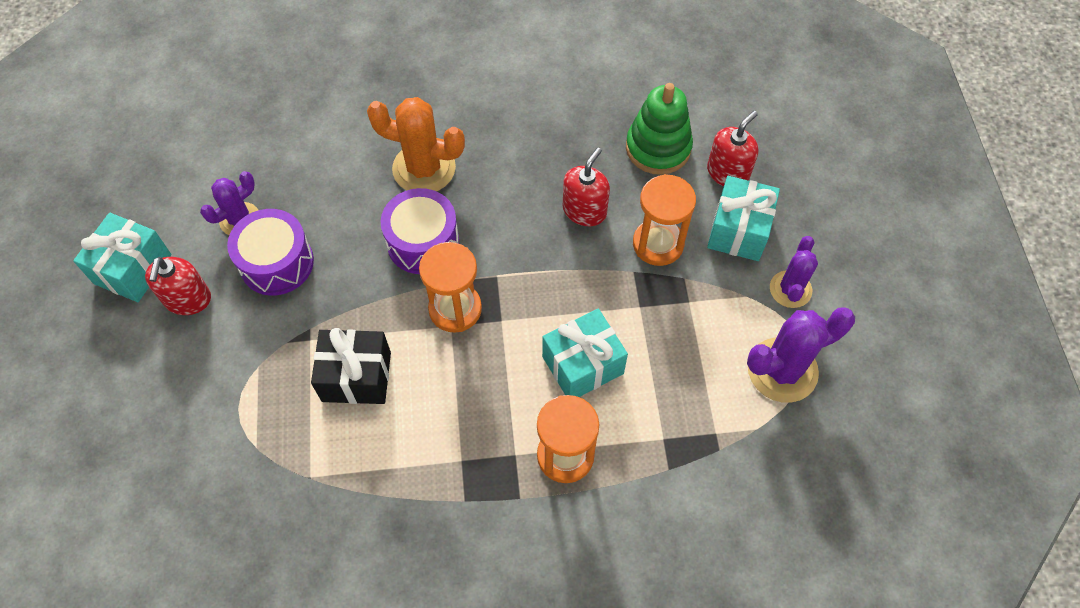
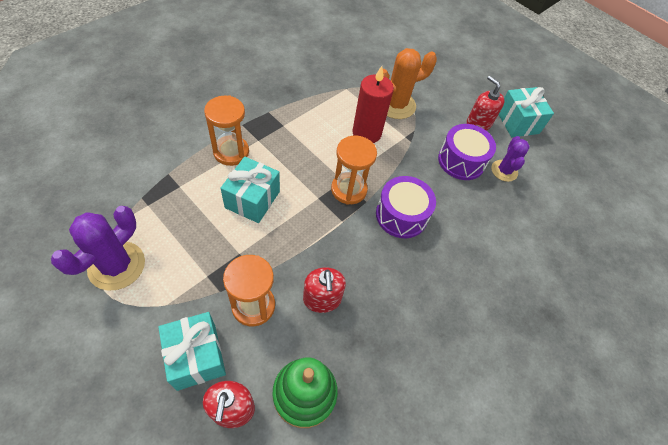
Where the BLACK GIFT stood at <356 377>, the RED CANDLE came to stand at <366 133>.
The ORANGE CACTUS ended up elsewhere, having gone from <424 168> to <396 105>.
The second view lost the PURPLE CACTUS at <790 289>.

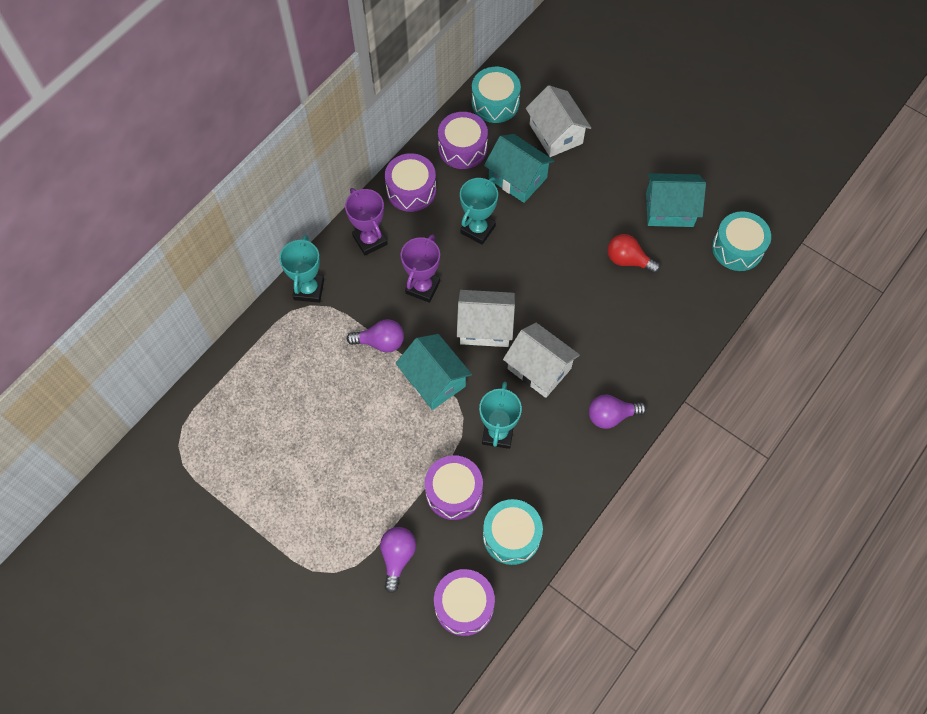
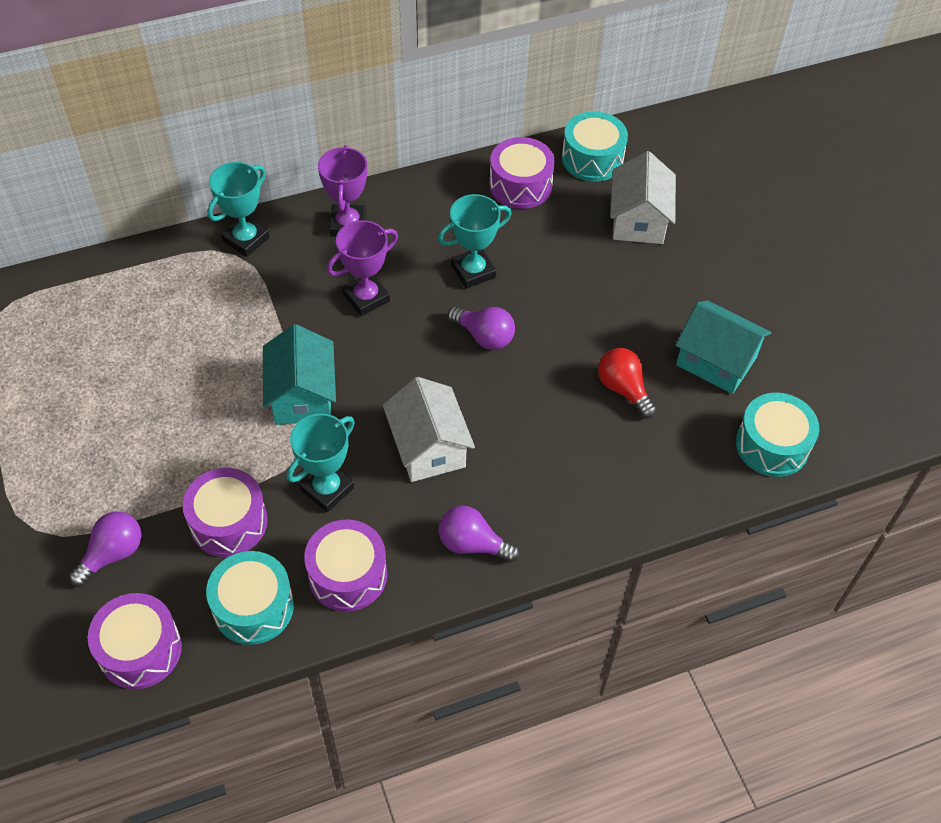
The PURPLE LIGHT BULB ended up elsewhere, having gone from <380 342> to <484 336>.
The PURPLE DRUM ended up elsewhere, having gone from <411 190> to <347 575>.
The second view lost the WHITE HOUSE at <485 327>.
The second view lost the TURQUOISE HOUSE at <517 178>.

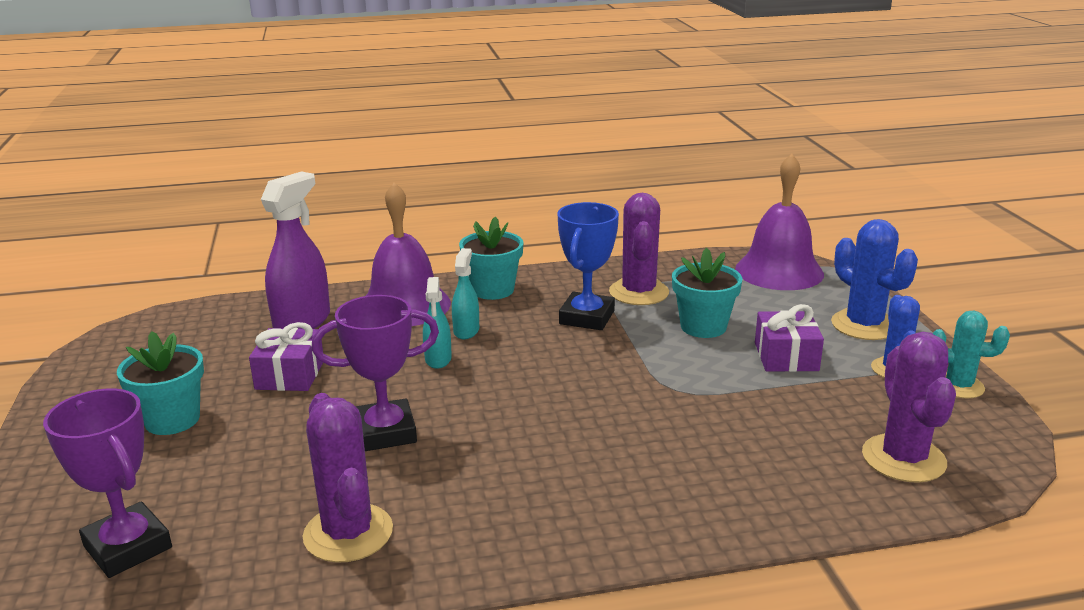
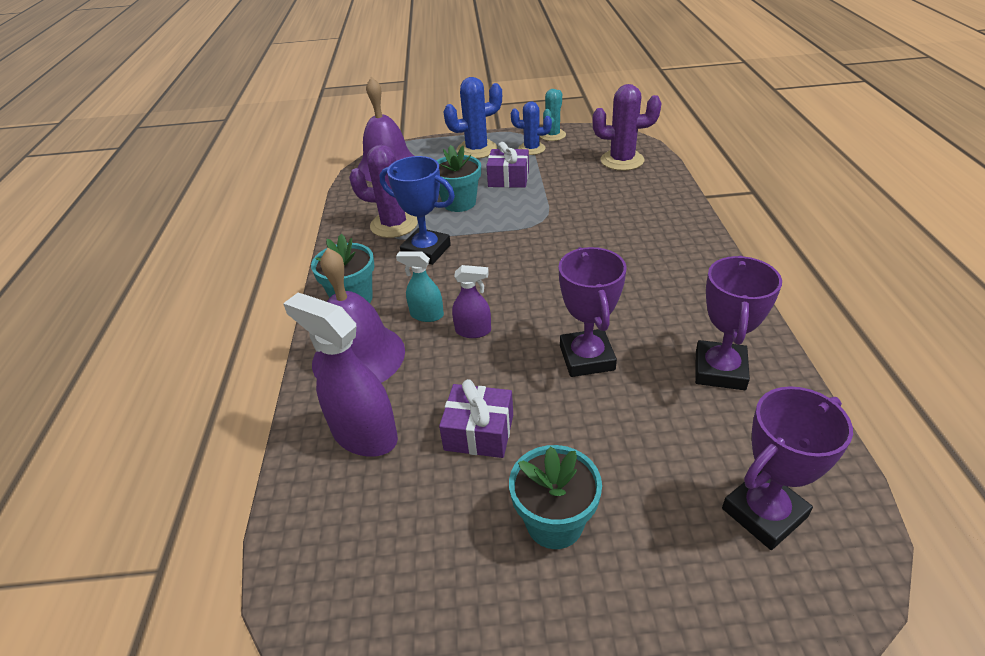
Where the PURPLE CACTUS stood at <348 533>, the PURPLE TROPHY came to stand at <720 370>.
What was the TURQUOISE SPRAY BOTTLE at <438 359> turned into the PURPLE SPRAY BOTTLE at <473 331>.

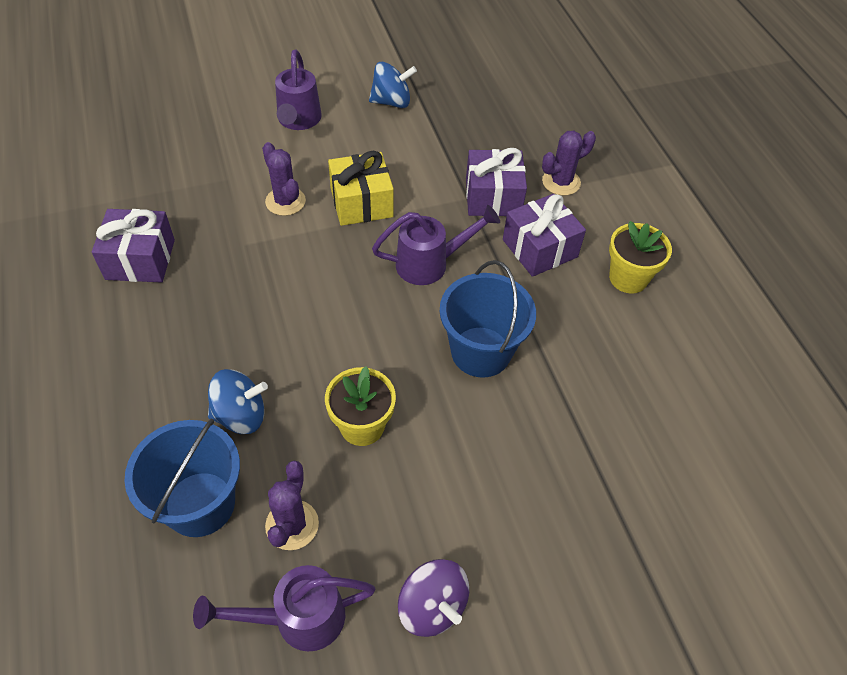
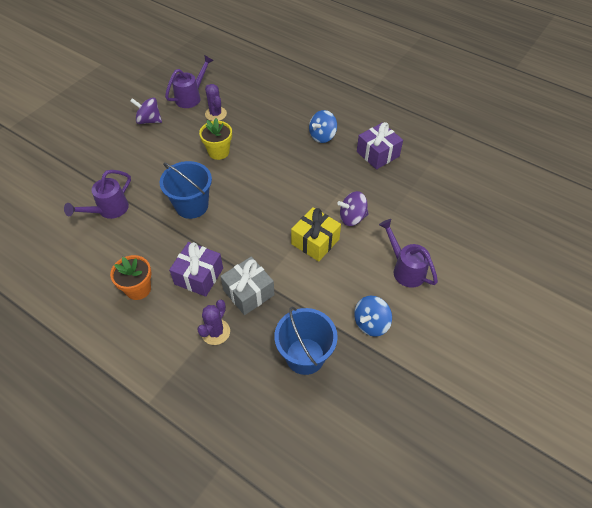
The BLUE BUCKET ended up elsewhere, having gone from <200 504> to <305 356>.
The BLUE SPINNING TOP ended up elsewhere, having gone from <240 415> to <322 136>.
Where the PURPLE CACTUS stood at <285 201>, the PURPLE SPINNING TOP came to stand at <352 217>.
The PURPLE WATERING CAN ended up elsewhere, having gone from <430 263> to <108 210>.
What was the PURPLE GIFT at <493 197> turned into the GREY GIFT at <248 292>.
What was the YELLOW FLOWER POT at <628 278> turned into the ORANGE FLOWER POT at <138 289>.

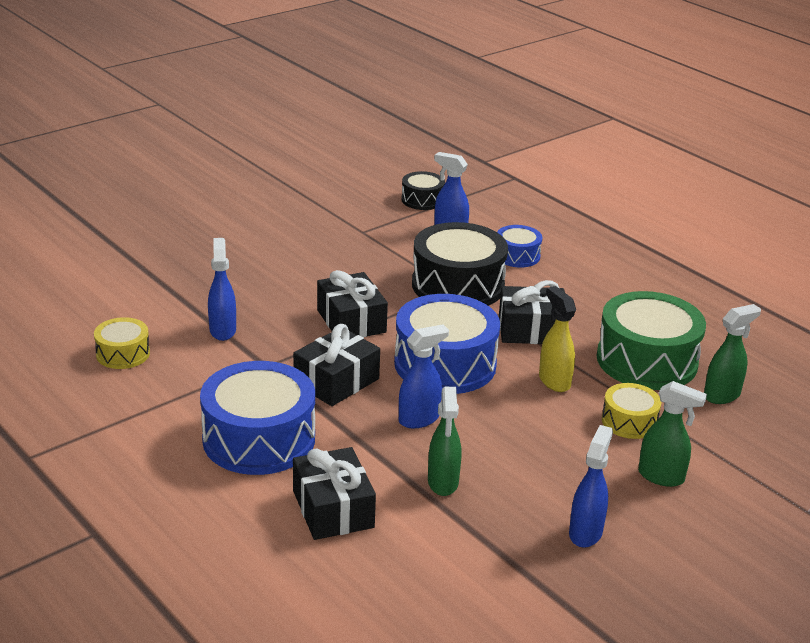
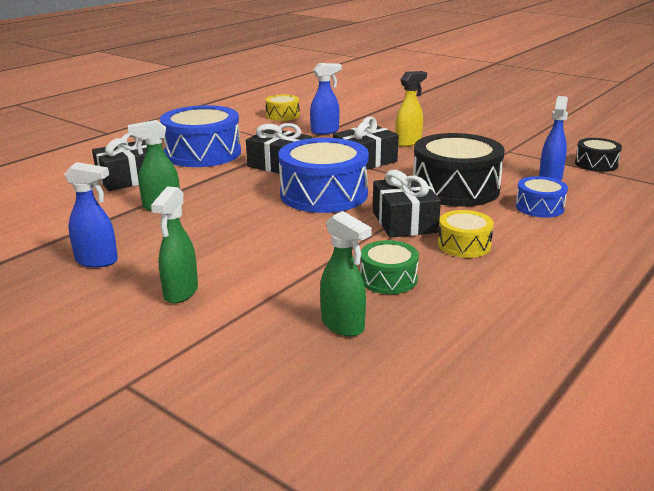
The second view lost the BLUE SPRAY BOTTLE at <419 419>.
The YELLOW SPRAY BOTTLE ended up elsewhere, having gone from <554 381> to <408 143>.
The size of the GREEN DRUM at <646 360> changed by a factor of 0.51.
The YELLOW DRUM ended up elsewhere, having gone from <629 421> to <464 245>.

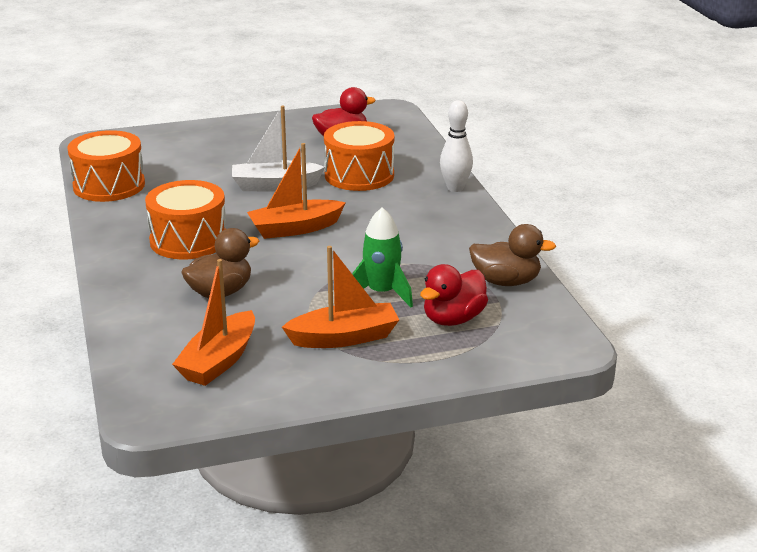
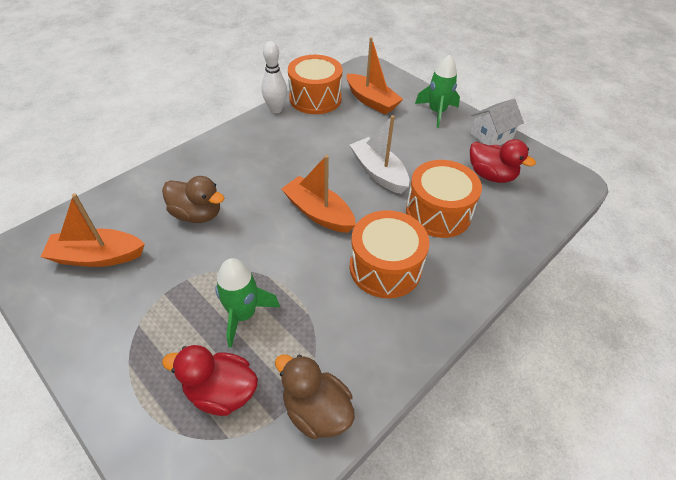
The ORANGE DRUM ended up elsewhere, having gone from <188 240> to <385 267>.
The ORANGE BOAT ended up elsewhere, having gone from <344 338> to <371 101>.
The WHITE BOWLING PIN ended up elsewhere, having gone from <455 188> to <276 109>.
The BROWN DUCK at <506 281> ended up facing another way, 150 degrees clockwise from before.
The second view gained the GREEN ROCKET at <436 112>.
The second view gained the WHITE HOUSE at <491 136>.

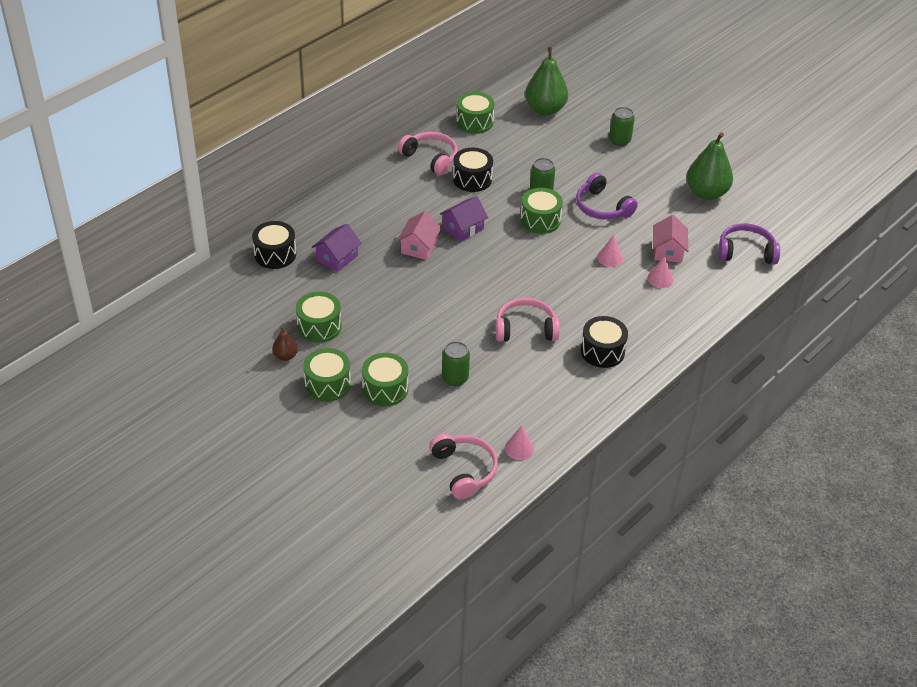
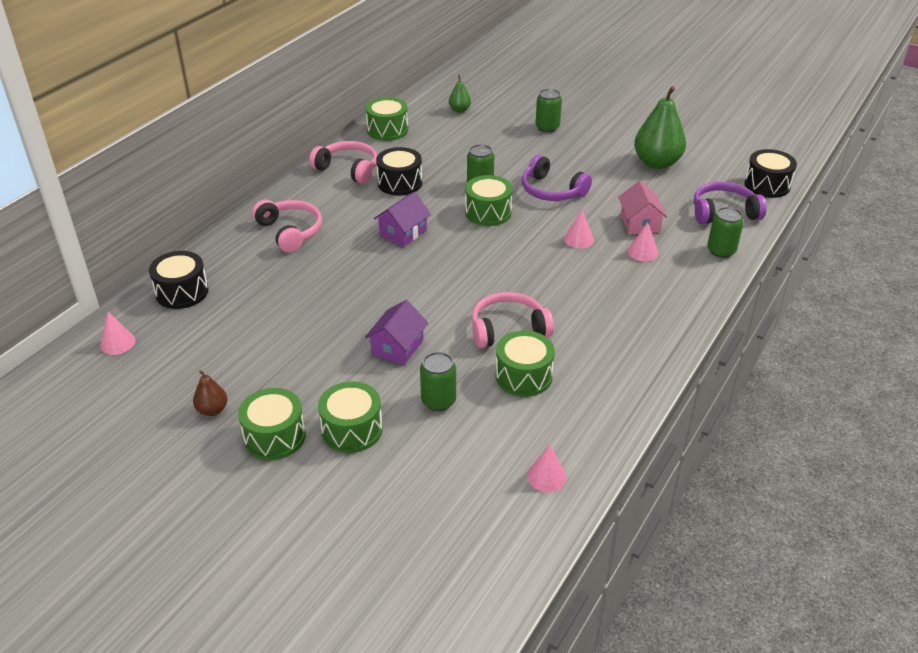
The GREEN DRUM ended up elsewhere, having gone from <319 326> to <523 376>.
The PURPLE HOUSE ended up elsewhere, having gone from <337 258> to <397 347>.
The second view lost the PINK HOUSE at <419 247>.
The PINK HEADPHONES ended up elsewhere, having gone from <464 470> to <290 232>.
The size of the GREEN PEAR at <545 109> changed by a factor of 0.48.
The BLACK DRUM ended up elsewhere, having gone from <602 351> to <767 185>.
The second view gained the PINK CONE at <117 343>.
The second view gained the GREEN CAN at <721 251>.

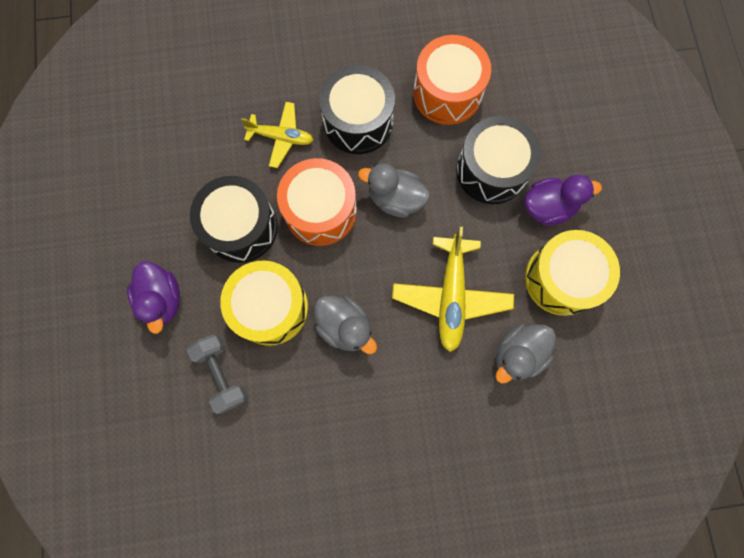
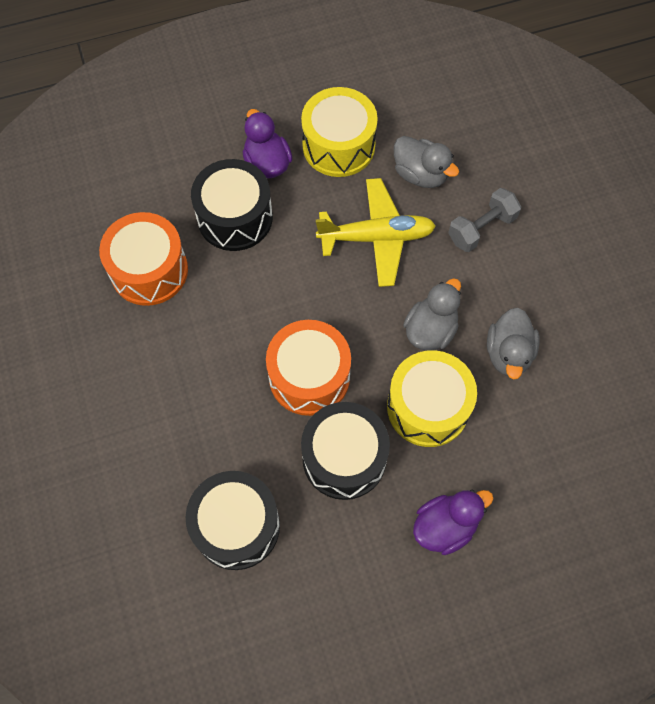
The GREY DUMBBELL ended up elsewhere, having gone from <222 374> to <481 228>.
The second view lost the YELLOW PLANE at <281 137>.
The BLACK DRUM ended up elsewhere, having gone from <358 121> to <236 526>.
The GREY DUCK ended up elsewhere, having gone from <395 199> to <508 353>.

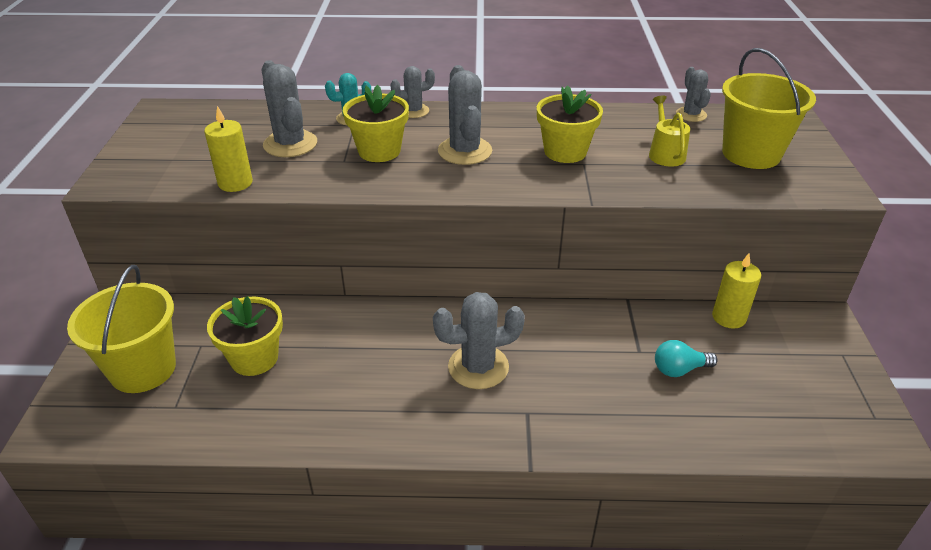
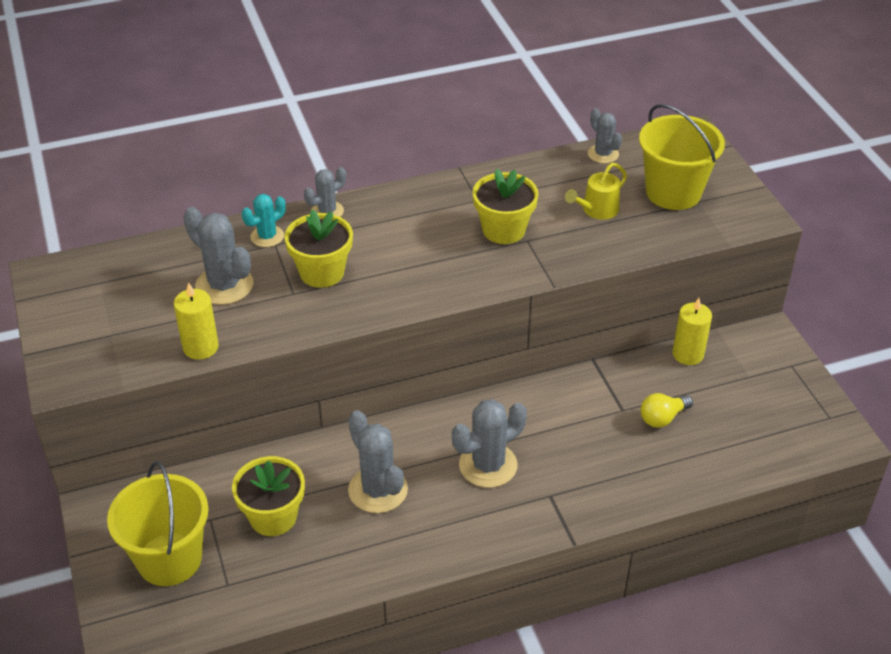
The GREY CACTUS ended up elsewhere, having gone from <465 151> to <378 490>.
The YELLOW WATERING CAN at <665 153> ended up facing another way, 105 degrees counterclockwise from before.
What was the TURQUOISE LIGHT BULB at <679 369> turned into the YELLOW LIGHT BULB at <662 418>.

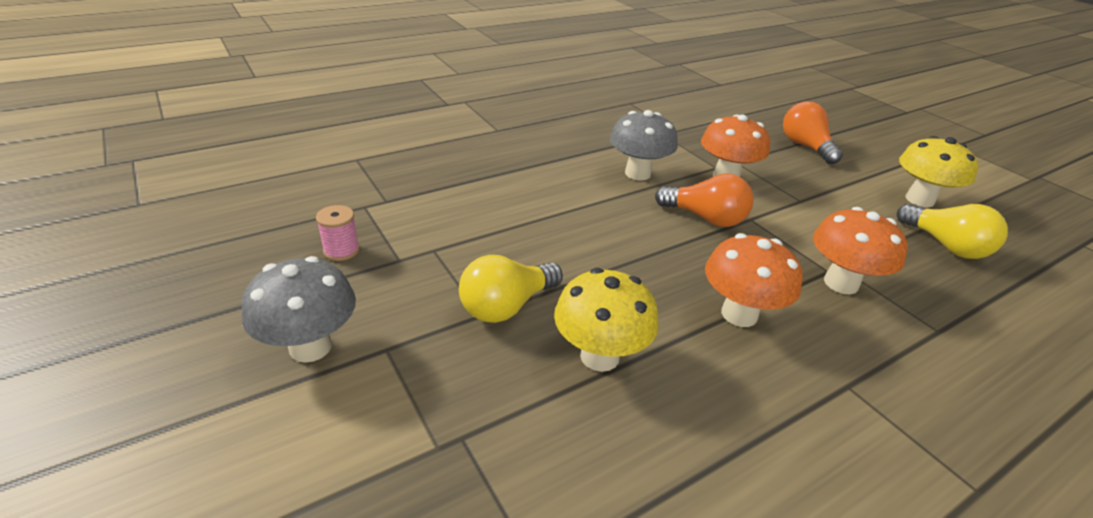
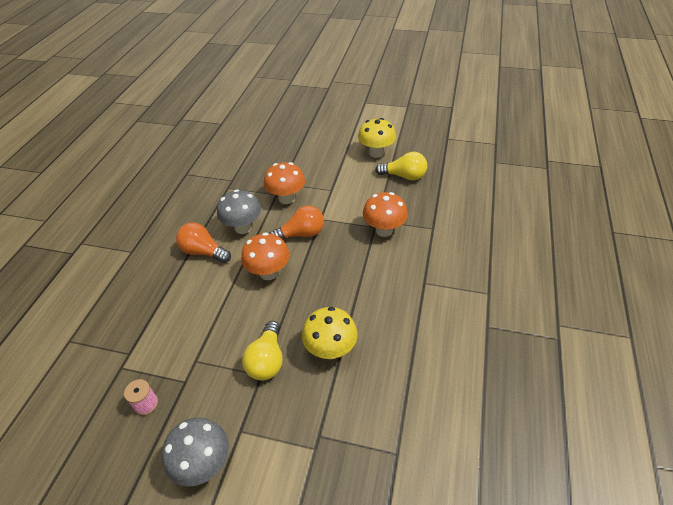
The ORANGE MUSHROOM ended up elsewhere, having gone from <739 314> to <269 273>.
The ORANGE LIGHT BULB ended up elsewhere, having gone from <805 146> to <203 252>.

